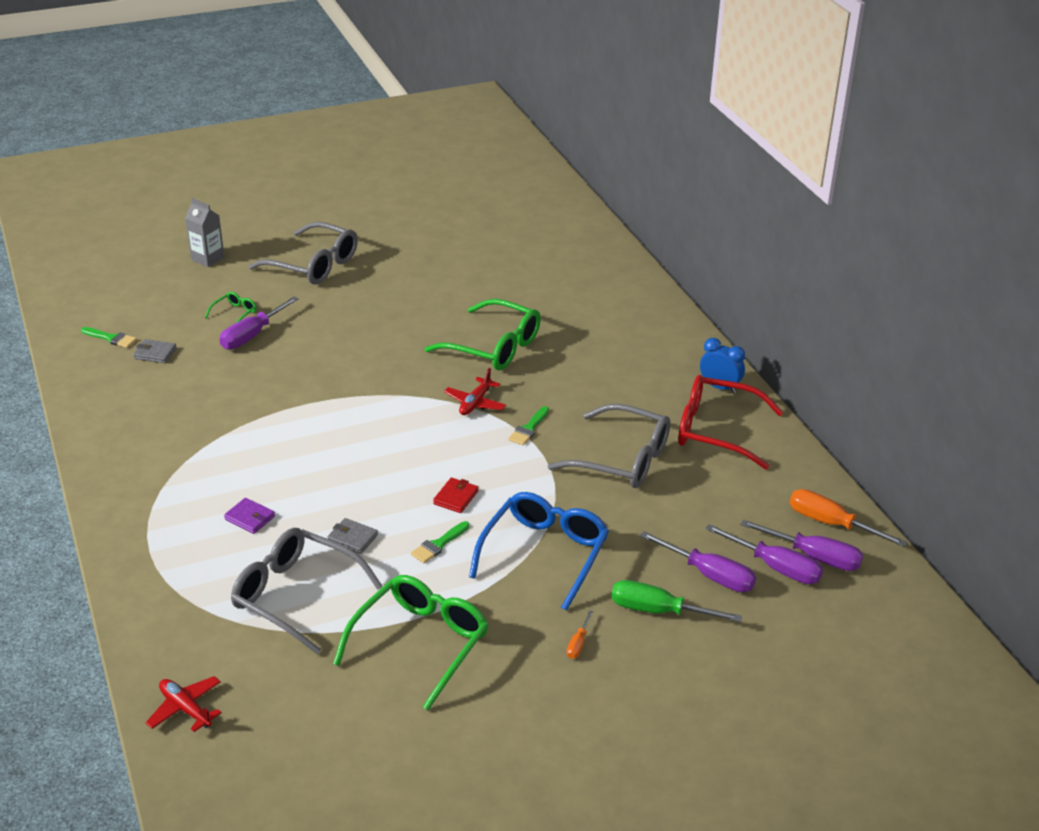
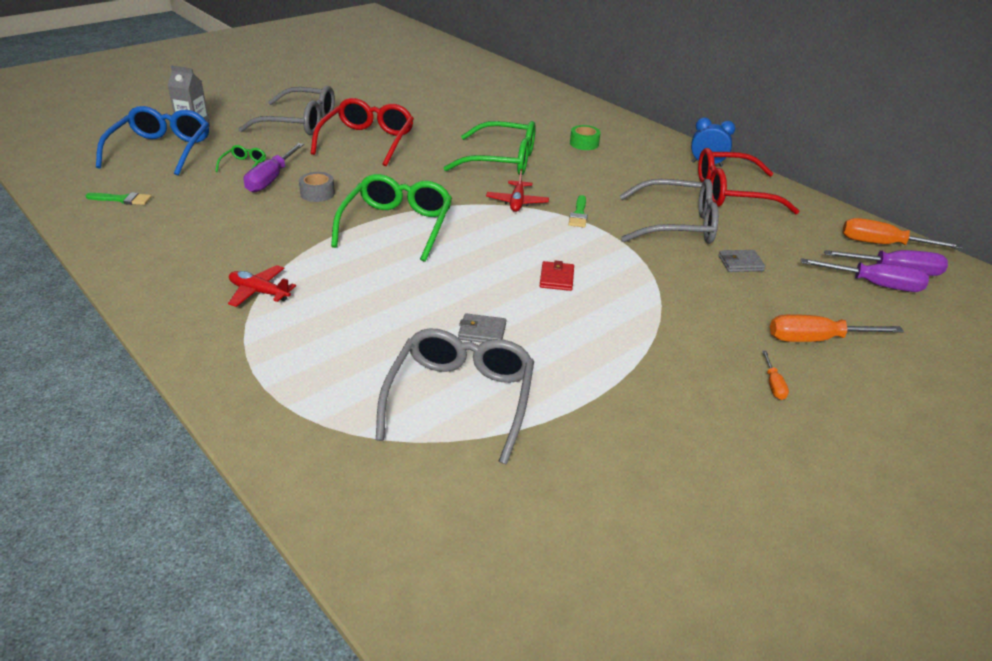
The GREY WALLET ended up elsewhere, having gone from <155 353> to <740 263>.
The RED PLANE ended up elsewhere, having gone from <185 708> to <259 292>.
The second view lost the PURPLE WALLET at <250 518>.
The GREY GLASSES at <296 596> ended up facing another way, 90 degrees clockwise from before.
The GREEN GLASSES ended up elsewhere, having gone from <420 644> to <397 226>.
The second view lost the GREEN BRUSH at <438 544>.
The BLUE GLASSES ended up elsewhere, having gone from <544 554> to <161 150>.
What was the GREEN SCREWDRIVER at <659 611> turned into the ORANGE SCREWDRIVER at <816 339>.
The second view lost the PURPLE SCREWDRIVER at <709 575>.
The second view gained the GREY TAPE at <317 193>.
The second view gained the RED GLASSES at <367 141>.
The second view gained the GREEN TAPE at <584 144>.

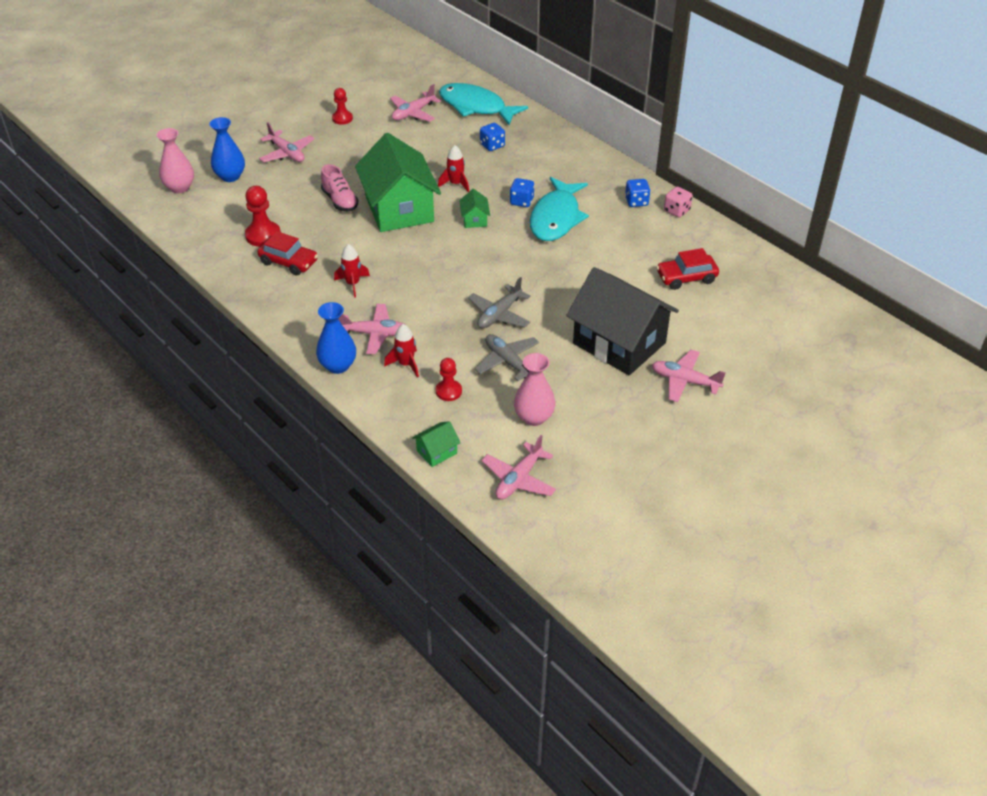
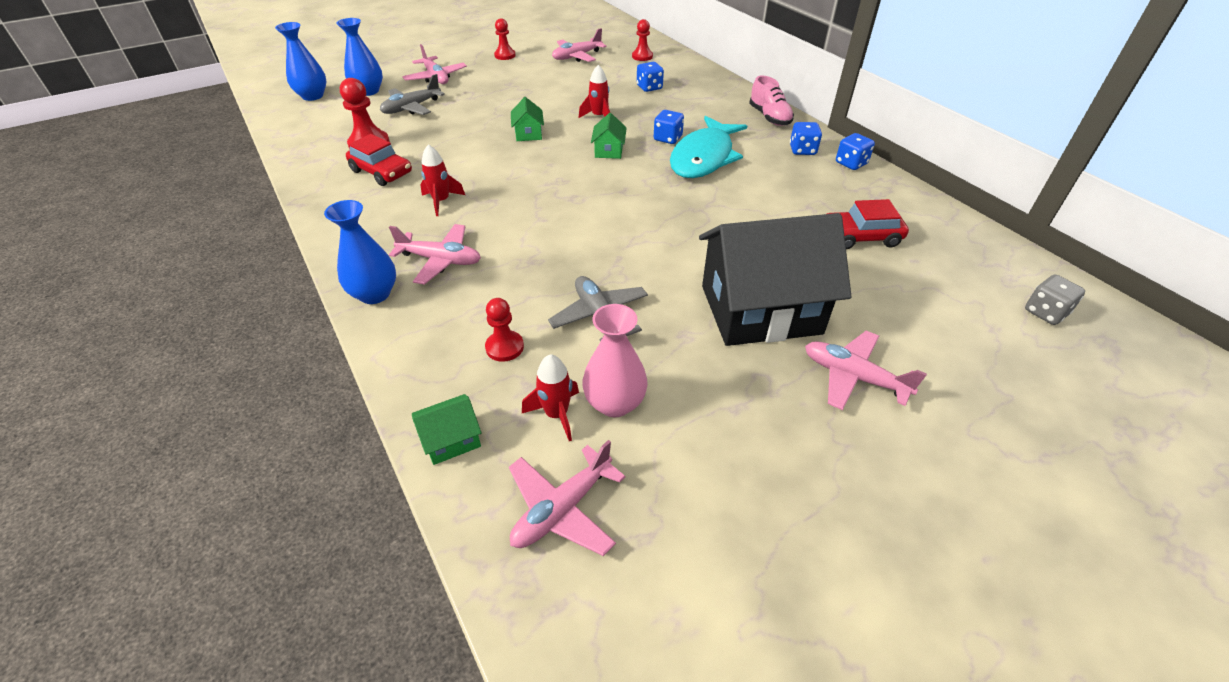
What was the PINK VASE at <180 187> turned into the BLUE VASE at <313 96>.
The PINK SHOE ended up elsewhere, having gone from <340 201> to <769 117>.
The size of the GREEN HOUSE at <399 209> changed by a factor of 0.40.
The RED ROCKET ended up elsewhere, having gone from <406 364> to <556 414>.
Where the TURQUOISE FISH stood at <476 107>, the RED PAWN came to stand at <642 56>.
The GREY PLANE ended up elsewhere, having gone from <499 314> to <412 108>.
The BLACK HOUSE at <619 343> ended up facing another way, 60 degrees counterclockwise from before.
What was the PINK DICE at <676 211> turned into the BLUE DICE at <851 163>.
The second view gained the GREY DICE at <1045 312>.

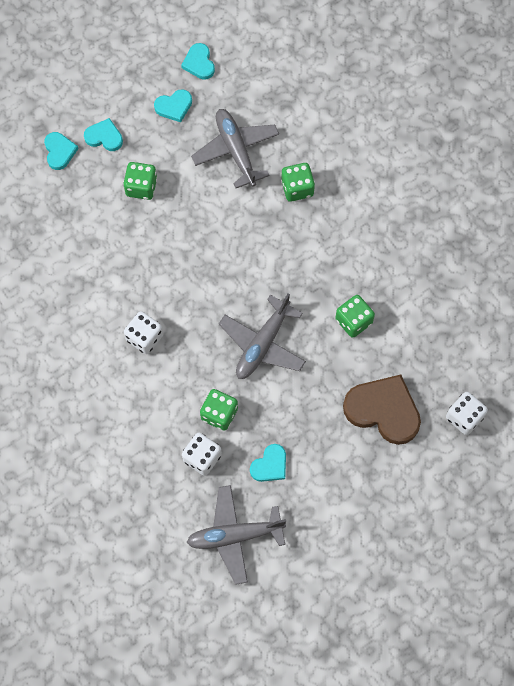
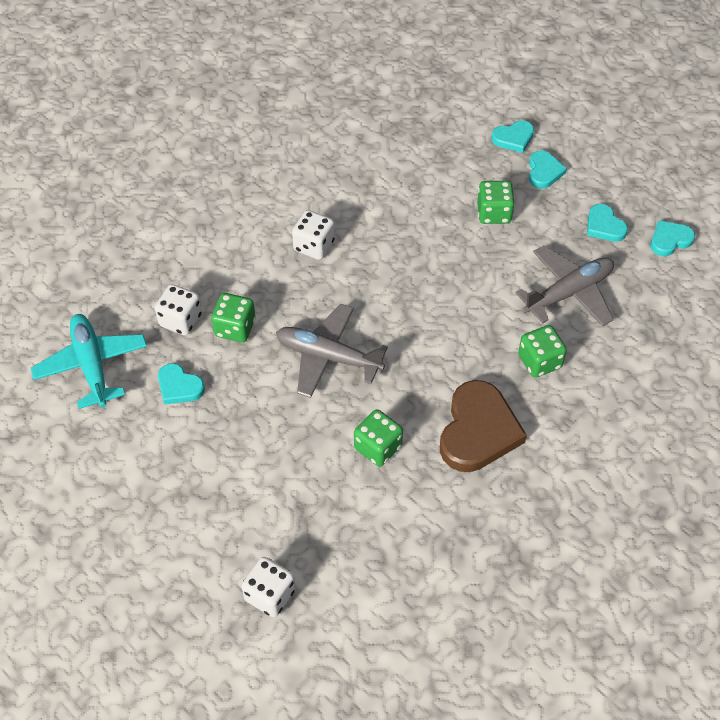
What was the GREY PLANE at <235 536> turned into the TURQUOISE PLANE at <92 365>.
The BROWN HEART ended up elsewhere, having gone from <383 410> to <478 431>.

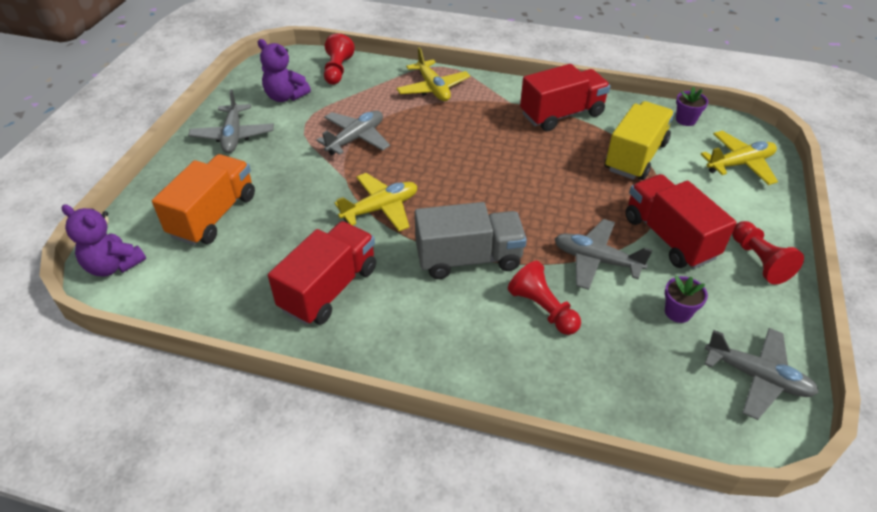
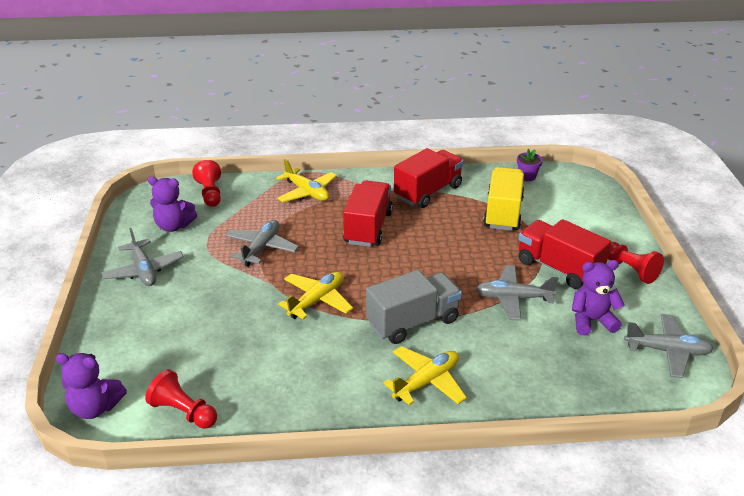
The second view lost the ORANGE TRUCK at <214 215>.
The RED TRUCK ended up elsewhere, having gone from <329 289> to <368 228>.
The RED PAWN ended up elsewhere, having gone from <542 309> to <183 412>.
Where the PURPLE FLOWER POT stood at <678 312>, the PURPLE TEDDY BEAR came to stand at <591 321>.
The YELLOW PLANE ended up elsewhere, having gone from <739 164> to <426 382>.

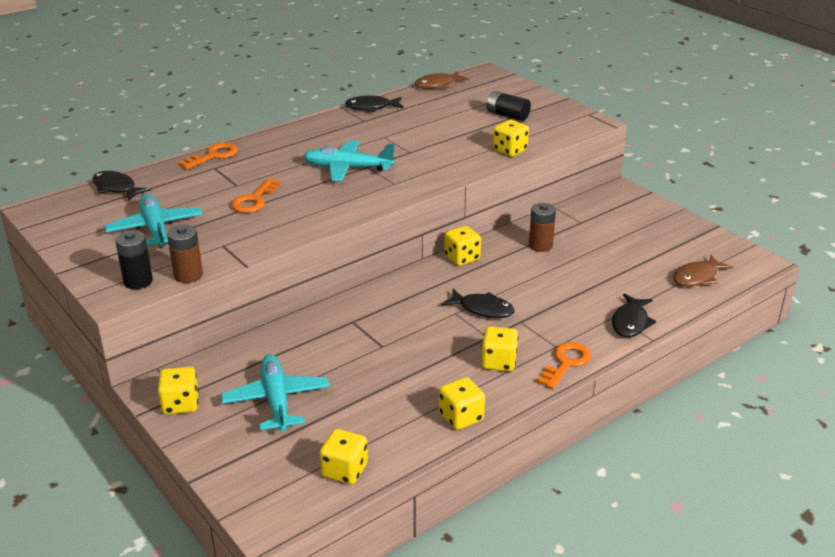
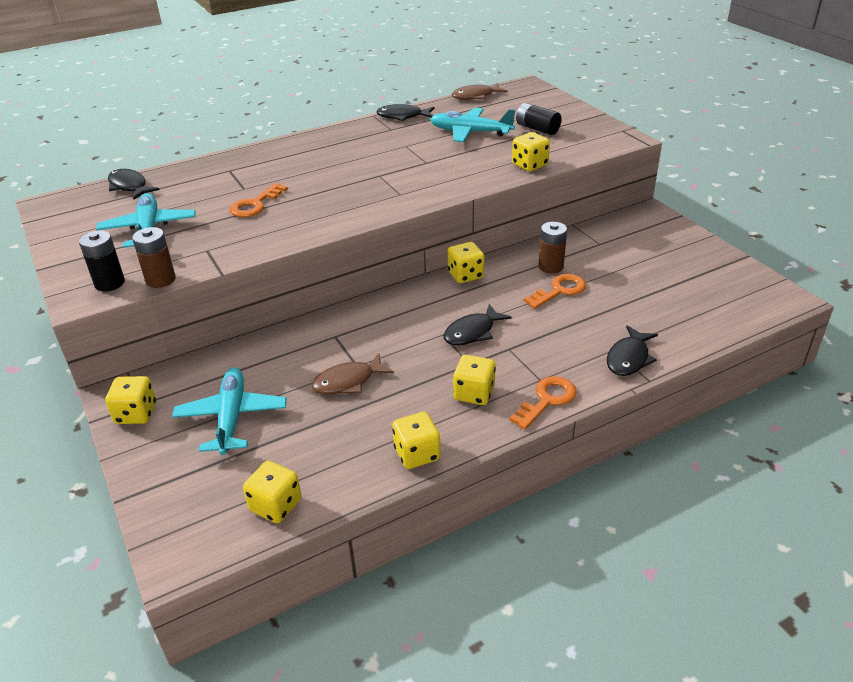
The ORANGE KEY ended up elsewhere, having gone from <214 156> to <559 290>.
The TURQUOISE PLANE ended up elsewhere, having gone from <347 168> to <470 132>.
The BLACK FISH at <482 309> ended up facing another way, 105 degrees clockwise from before.
The BROWN FISH ended up elsewhere, having gone from <697 277> to <348 381>.

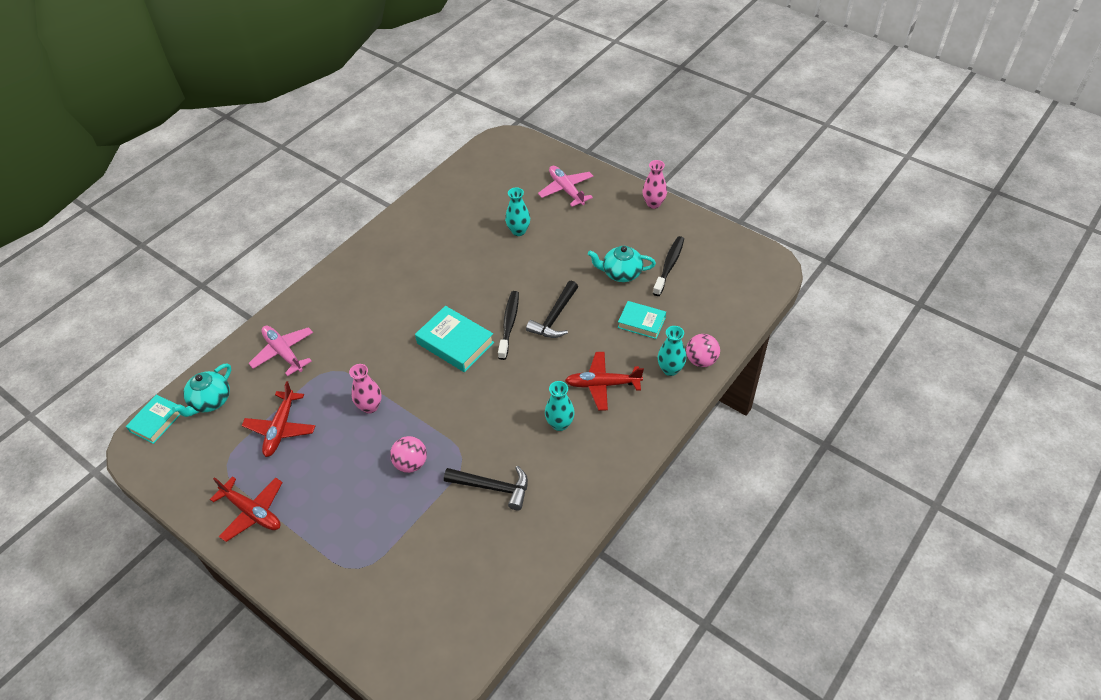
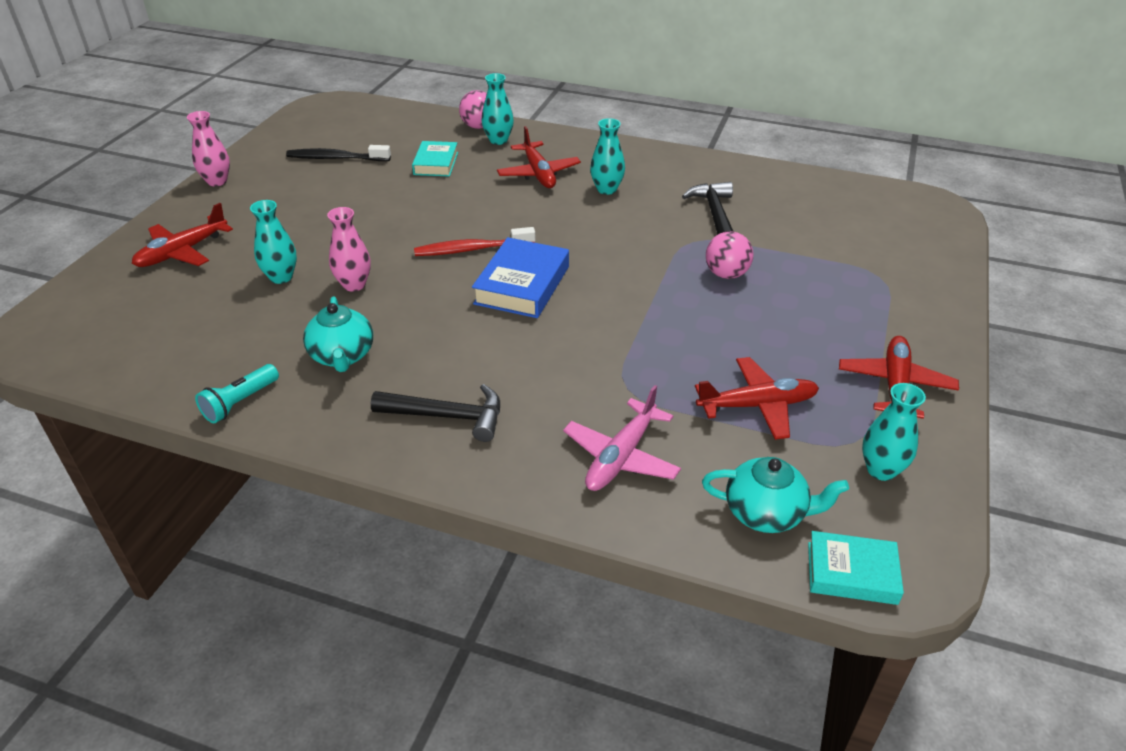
The PINK VASE ended up elsewhere, having gone from <370 406> to <354 285>.
What was the TURQUOISE BOOK at <455 343> turned into the BLUE BOOK at <522 285>.
What was the BLACK TOOTHBRUSH at <509 324> turned into the RED TOOTHBRUSH at <471 249>.
The BLACK HAMMER ended up elsewhere, having gone from <554 317> to <448 416>.
What was the PINK PLANE at <566 190> turned into the RED PLANE at <182 252>.
The TURQUOISE TEAPOT ended up elsewhere, having gone from <621 273> to <342 356>.
The second view gained the TURQUOISE FLASHLIGHT at <240 402>.
The second view gained the TURQUOISE VASE at <881 470>.

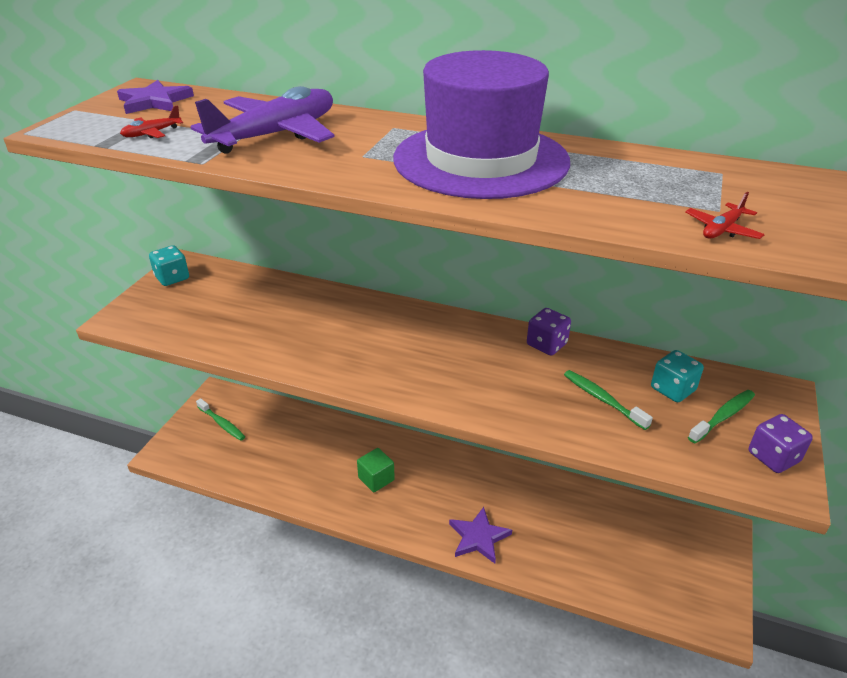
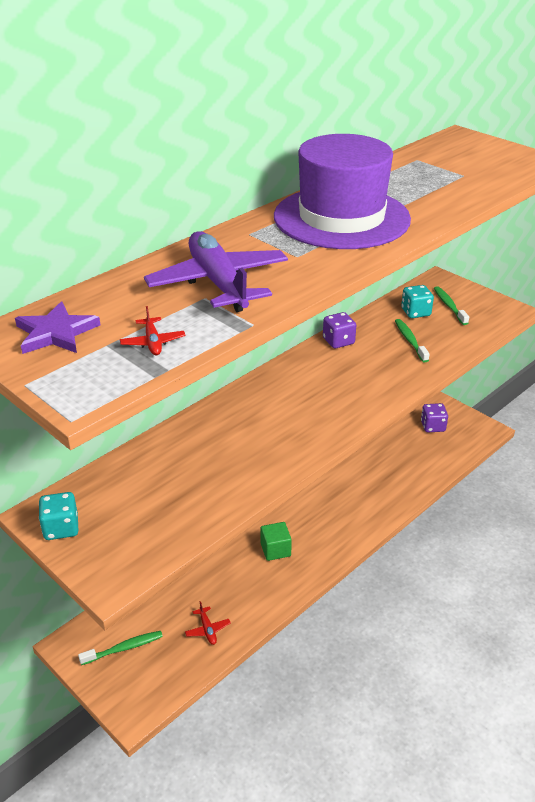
The second view lost the PURPLE STAR at <478 537>.
The GREEN TOOTHBRUSH at <602 399> ended up facing another way, 90 degrees clockwise from before.
The RED PLANE ended up elsewhere, having gone from <722 229> to <207 629>.
The PURPLE DICE ended up elsewhere, having gone from <773 457> to <433 426>.

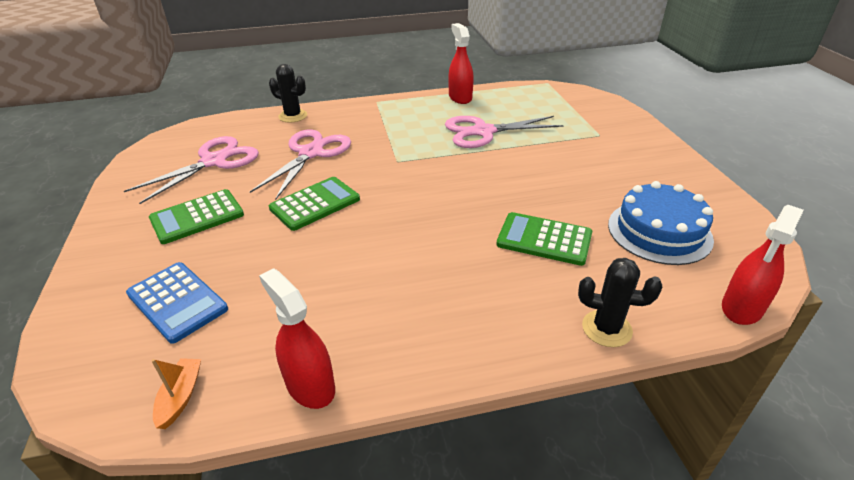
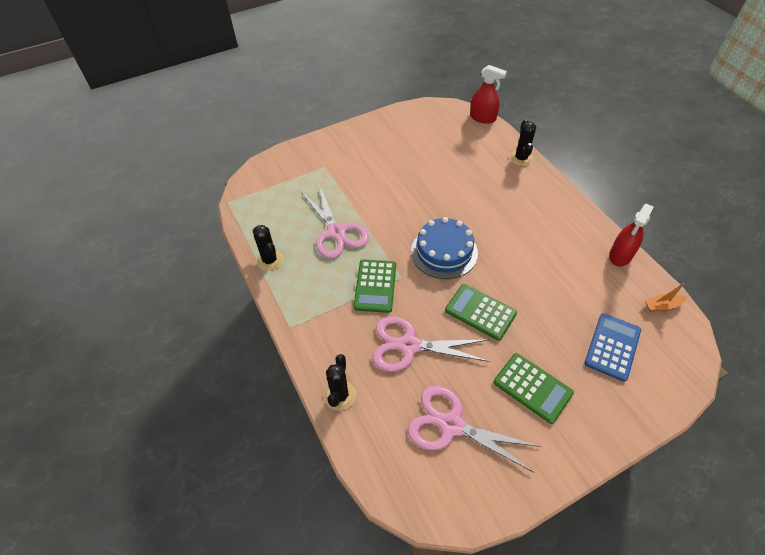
Where the RED SPRAY BOTTLE stood at <460 97>, the BLACK CACTUS came to stand at <270 260>.
The GREEN CALCULATOR ended up elsewhere, having gone from <544 239> to <375 286>.
The BLUE CAKE ended up elsewhere, having gone from <659 231> to <444 252>.

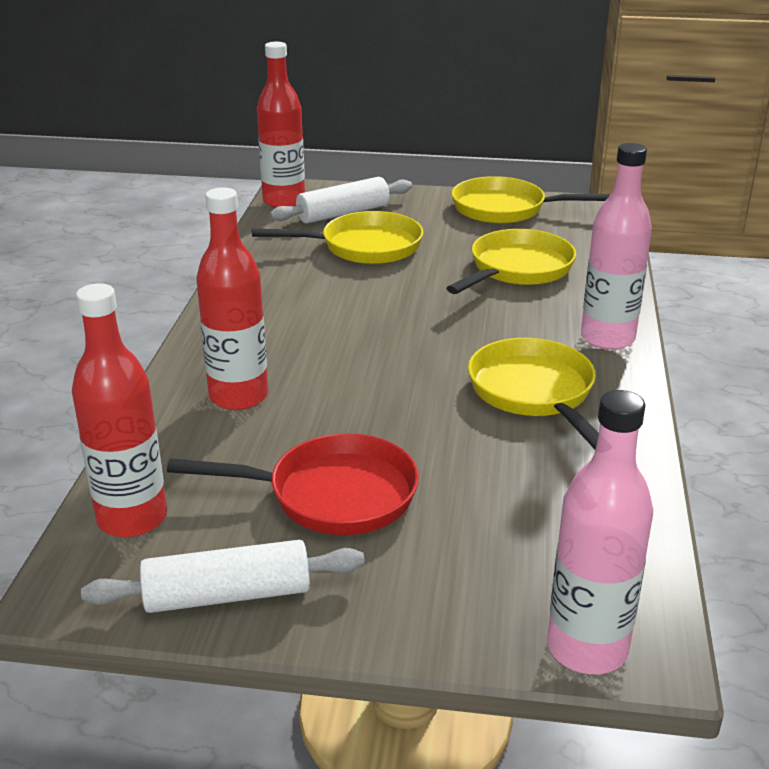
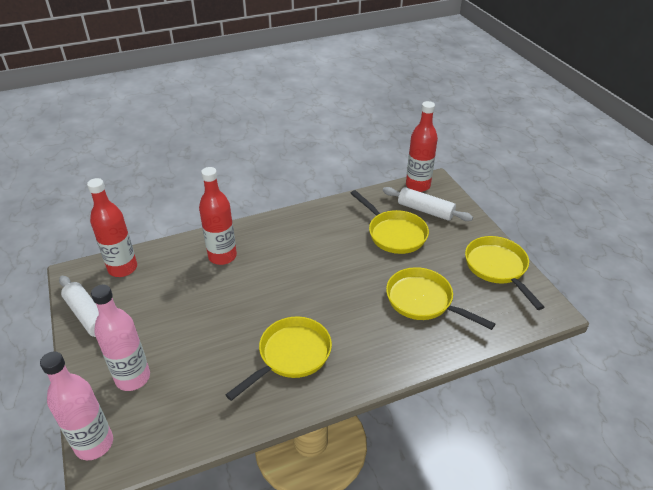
The second view lost the RED PAN at <332 495>.
The YELLOW PAN at <517 269> ended up facing another way, 150 degrees counterclockwise from before.
The PINK BOTTLE ended up elsewhere, having gone from <607 338> to <133 378>.

